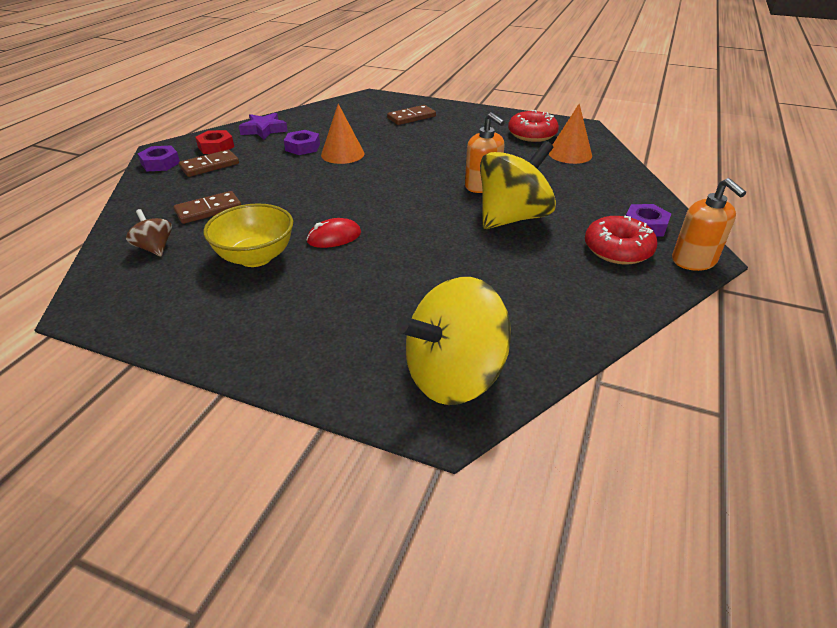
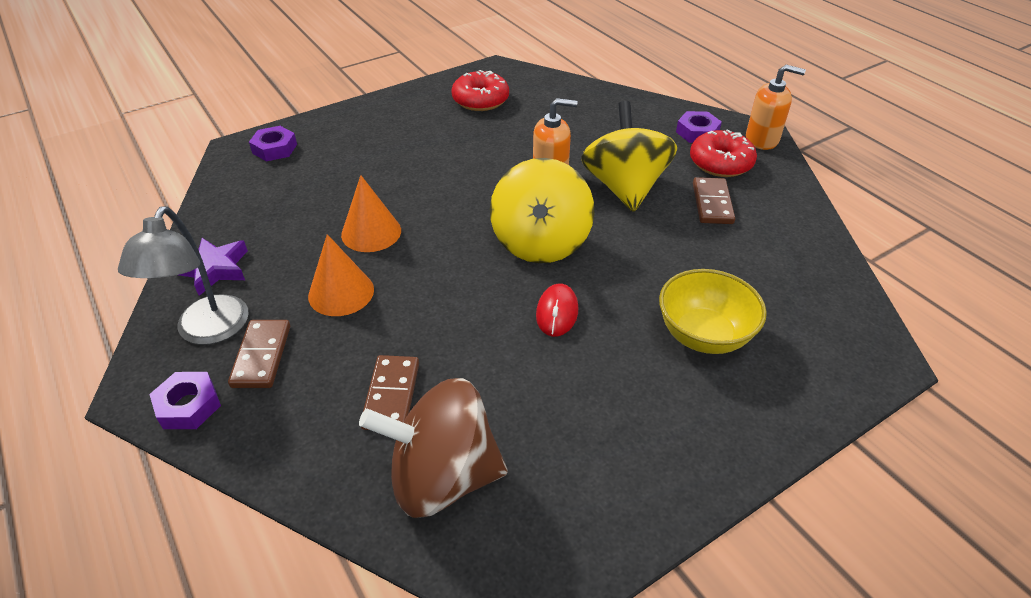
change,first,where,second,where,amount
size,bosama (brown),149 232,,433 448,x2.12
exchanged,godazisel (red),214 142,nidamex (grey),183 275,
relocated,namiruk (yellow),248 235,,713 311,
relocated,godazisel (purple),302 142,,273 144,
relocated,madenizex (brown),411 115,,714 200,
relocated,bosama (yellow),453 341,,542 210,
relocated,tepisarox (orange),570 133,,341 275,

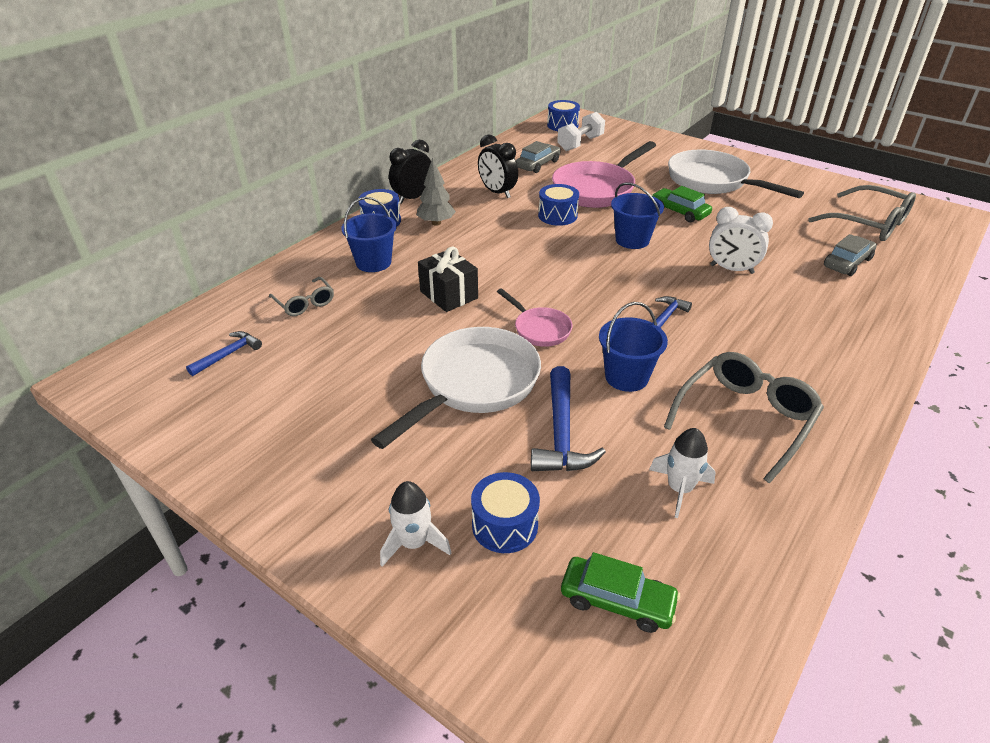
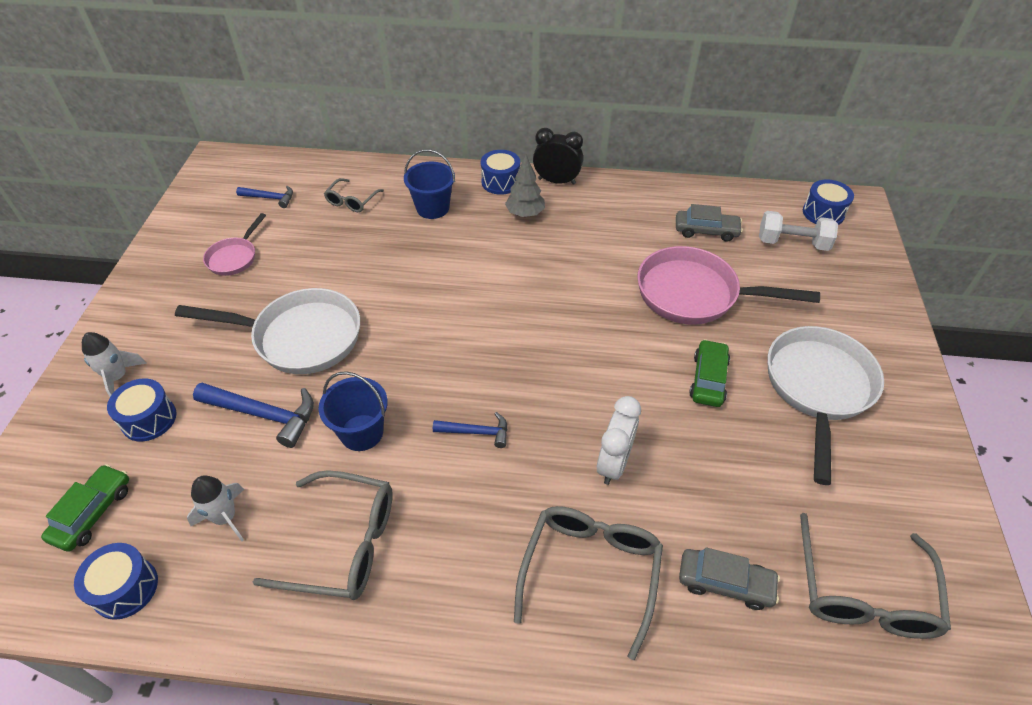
change,first,where,second,where,amount
missing,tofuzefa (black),448 279,,,
missing,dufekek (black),498 166,,,
relocated,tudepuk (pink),535 317,,234 244,
spun,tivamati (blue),568 418,,253 415,135 degrees counterclockwise
relocated,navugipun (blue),558 205,,116 581,
spun,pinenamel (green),620 592,,85 508,150 degrees counterclockwise
missing,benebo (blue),637 215,,,
spun,dufekek (white),741 240,,619 440,150 degrees counterclockwise
appeared,,,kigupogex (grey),588 583,

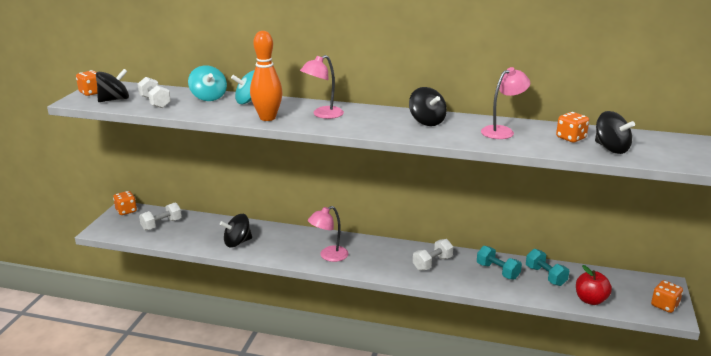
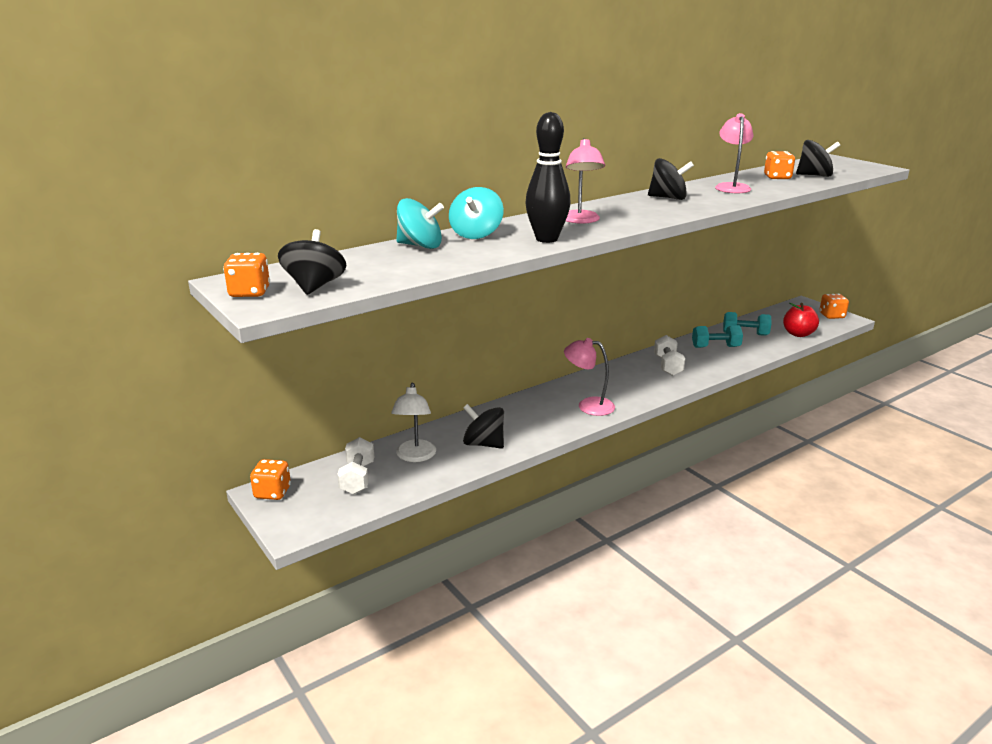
change,first,where,second,where,amount
missing,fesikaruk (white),154 92,,,
spun,bosama (black),236 230,,483 426,105 degrees clockwise
colour,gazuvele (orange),266 76,gazuvele (black),548 177,
spun,nidamex (pink),328 234,,589 377,105 degrees clockwise
appeared,,,nidamex (white),413 422,

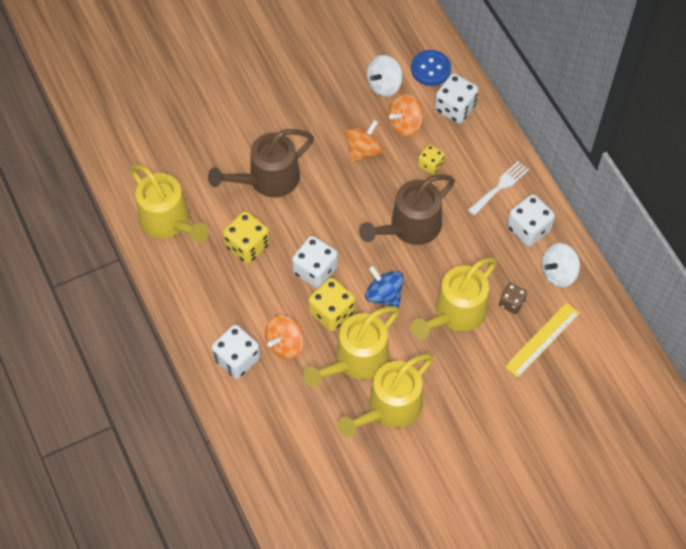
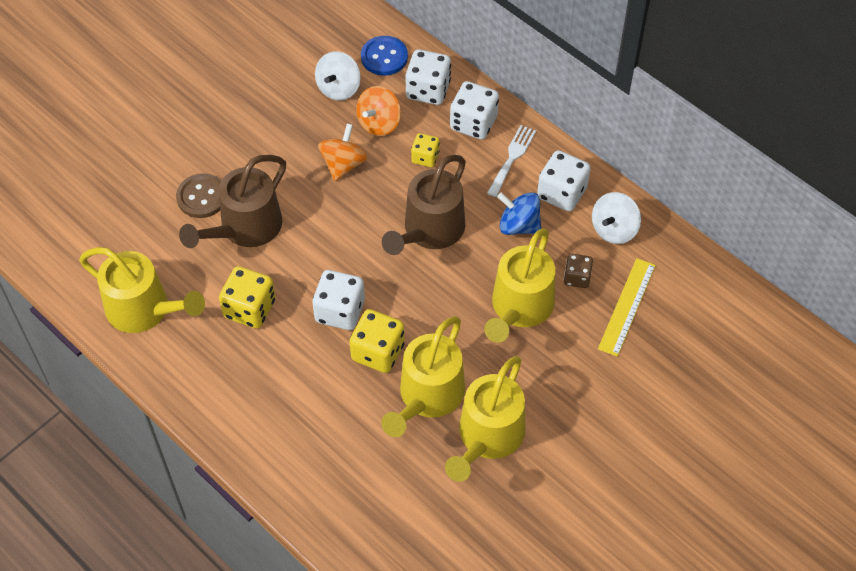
change,first,where,second,where,amount
relocated,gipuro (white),235 352,,474 110,
missing,bosama (orange),284 337,,,
relocated,bosama (blue),384 287,,519 213,
appeared,,,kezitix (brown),199 195,

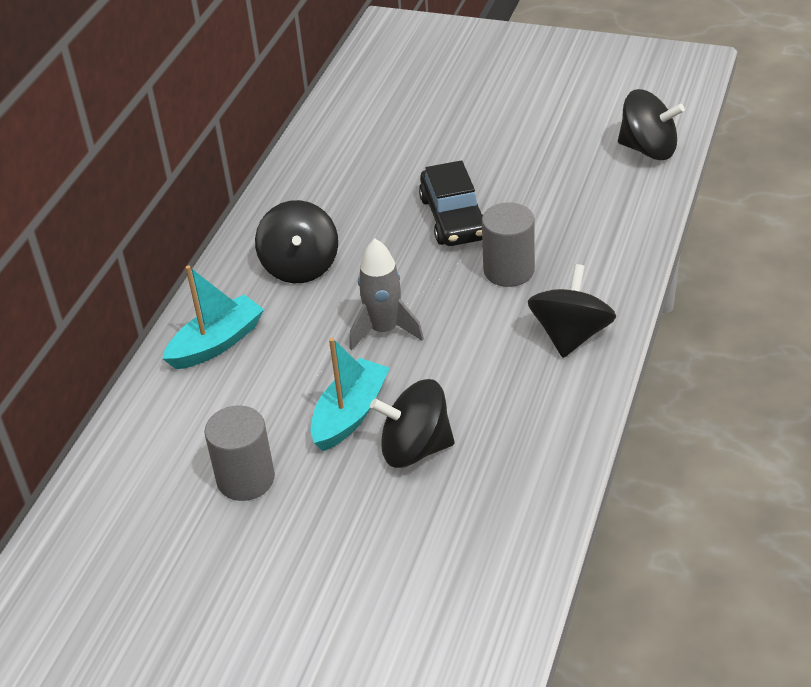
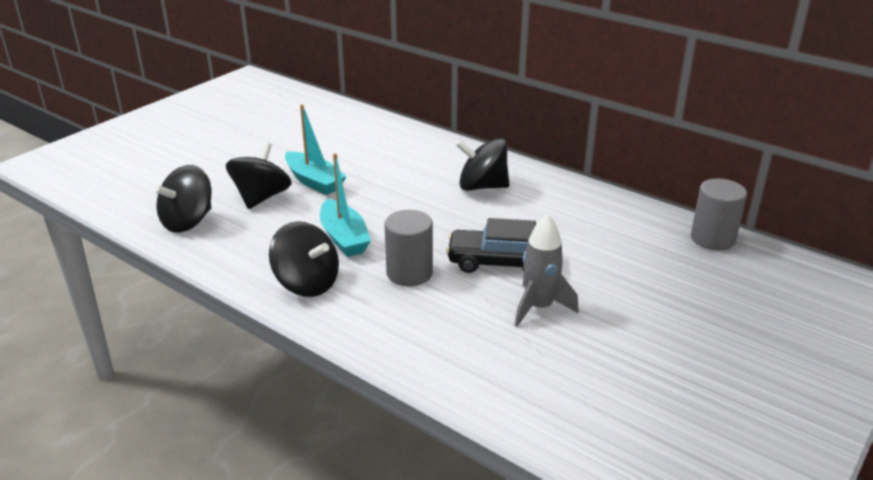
change,first,where,second,where,amount
relocated,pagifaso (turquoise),213 317,,345 205,
relocated,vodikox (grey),239 453,,719 214,
relocated,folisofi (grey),386 295,,547 270,
relocated,bosama (black),651 124,,182 199,

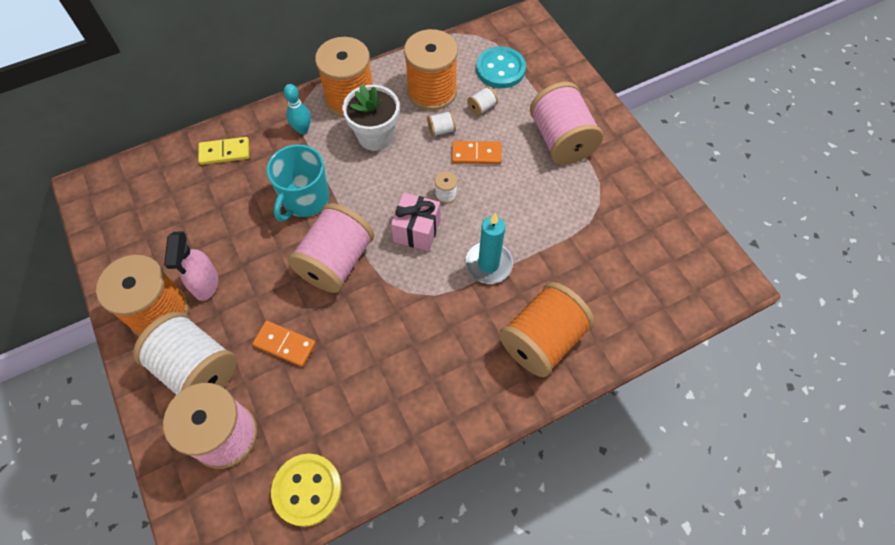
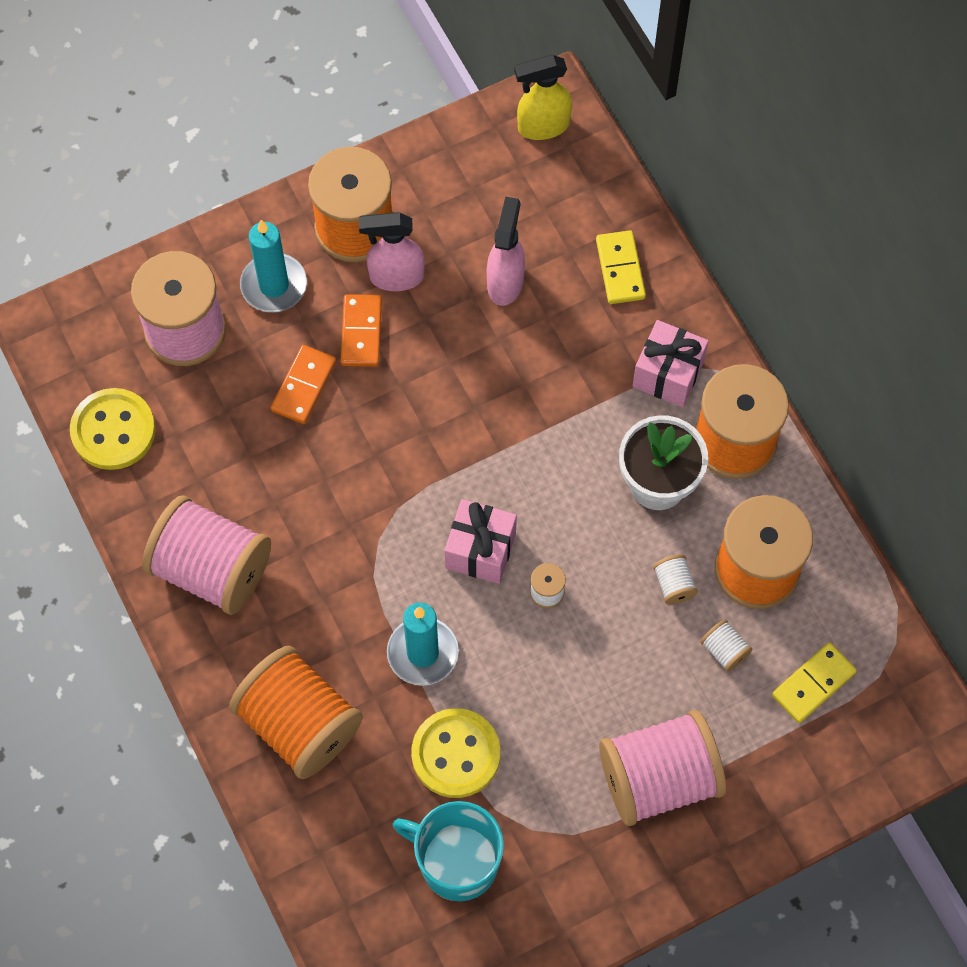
change,first,where,second,where,amount
exchanged,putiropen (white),185 353,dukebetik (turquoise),273 266,
relocated,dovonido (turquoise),298 182,,448 851,
exchanged,gazuvele (turquoise),297 109,tofuzefa (pink),670 363,
relocated,putiropen (pink),331 248,,206 555,
relocated,madenizex (orange),477 152,,361 330,
exchanged,kezitix (turquoise),501 67,madenizex (yellow),814 683,
appeared,,,kezitix (yellow),455 753,
appeared,,,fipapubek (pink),506 251,
appeared,,,fipapubek (yellow),543 97,

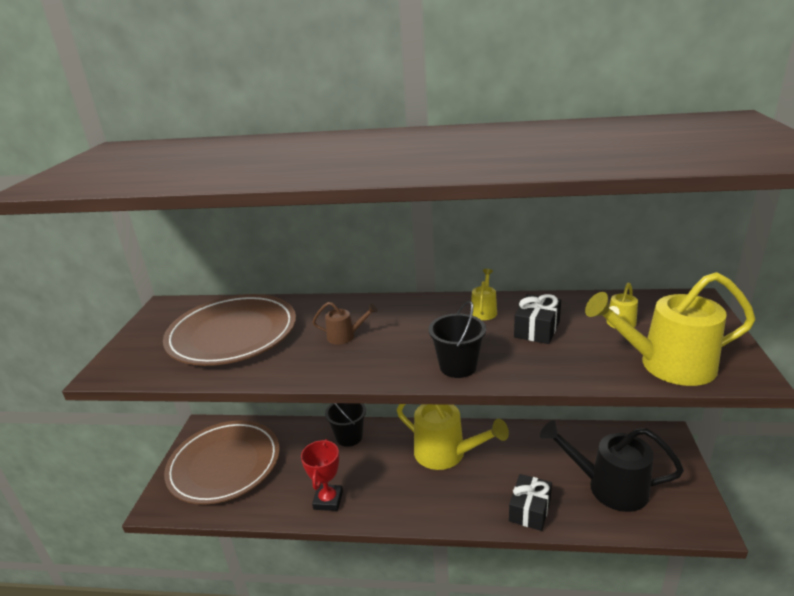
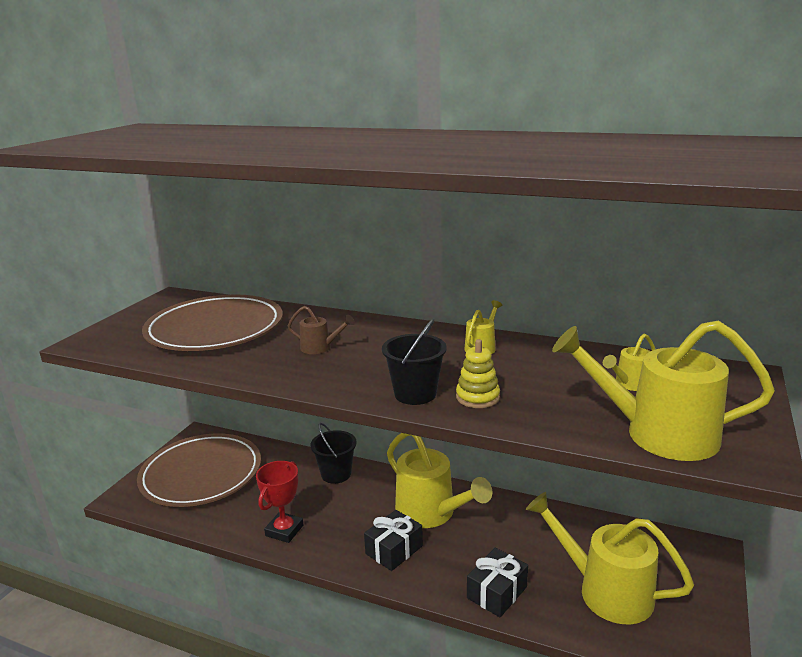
change,first,where,second,where,amount
relocated,tofuzefa (black),537 319,,393 540,
colour,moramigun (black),612 466,moramigun (yellow),610 558,
appeared,,,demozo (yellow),478 373,

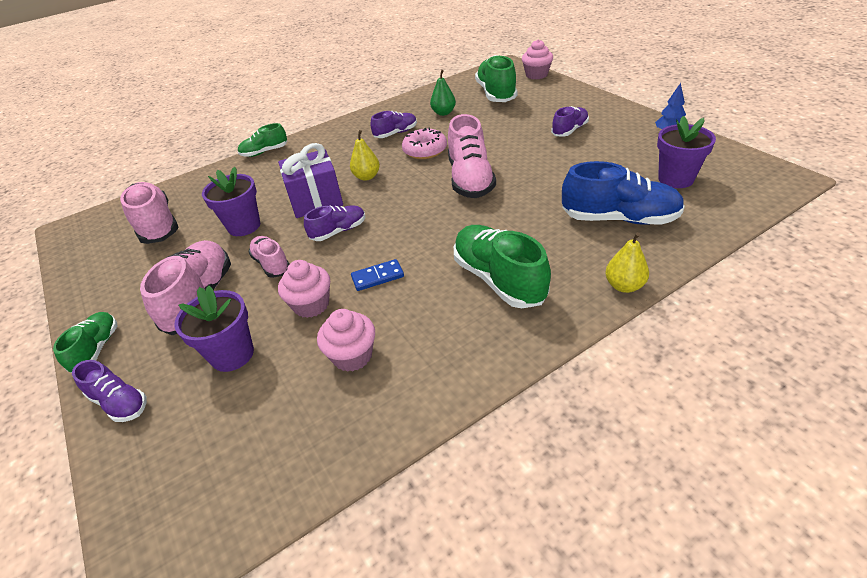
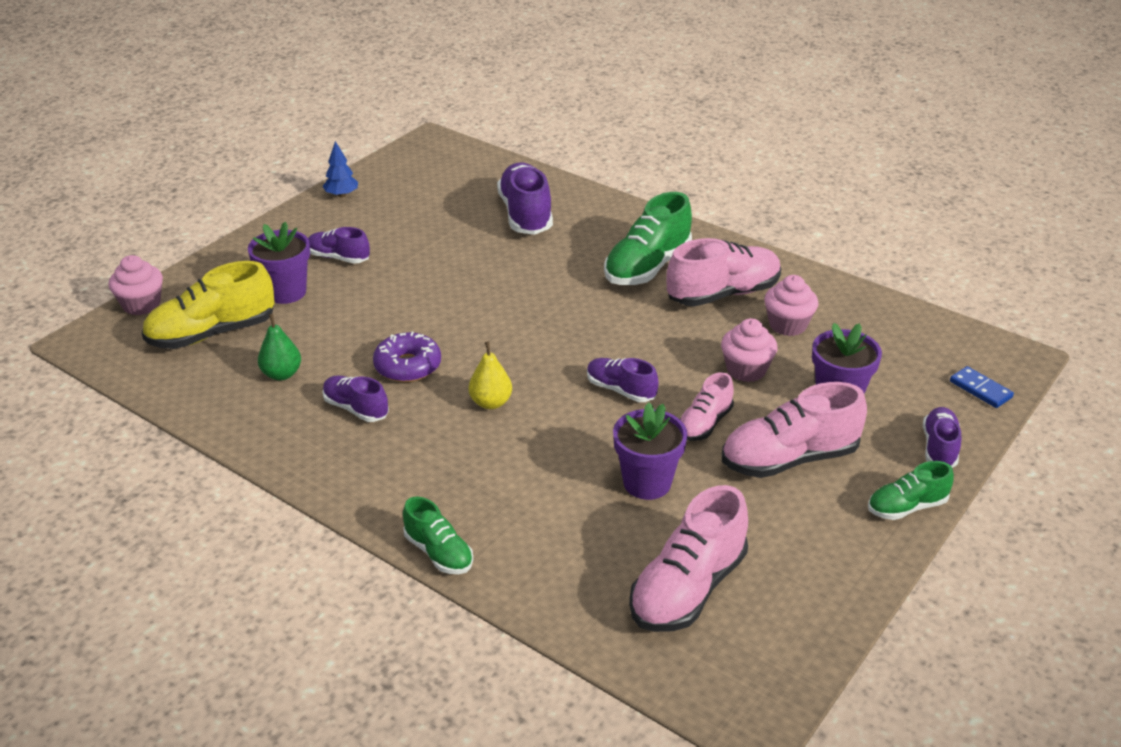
change,first,where,second,where,amount
missing,tofuzefa (purple),310 180,,,
relocated,madenizex (blue),377 275,,982 387,
colour,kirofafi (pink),424 143,kirofafi (purple),407 357,
relocated,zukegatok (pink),472 156,,723 272,
colour,zukegatok (green),496 78,zukegatok (yellow),208 305,
colour,zukegatok (blue),623 193,zukegatok (purple),525 198,
missing,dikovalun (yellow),627 262,,,
relocated,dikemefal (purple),686 152,,279 263,

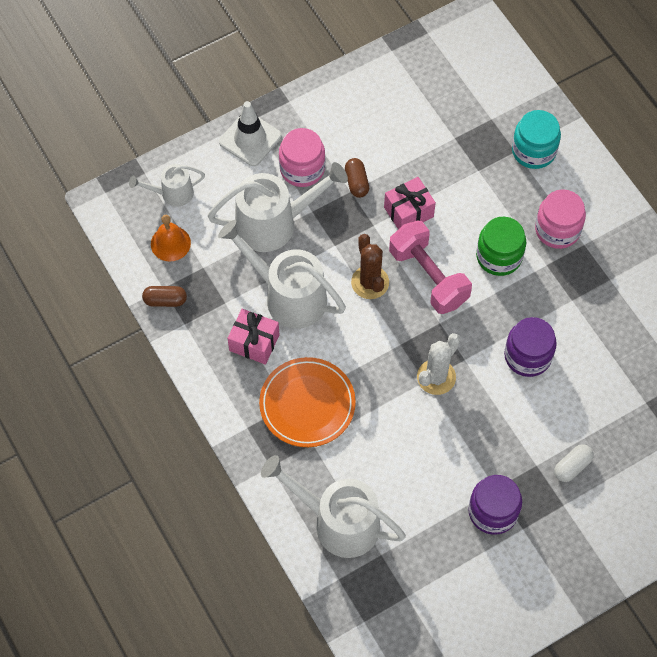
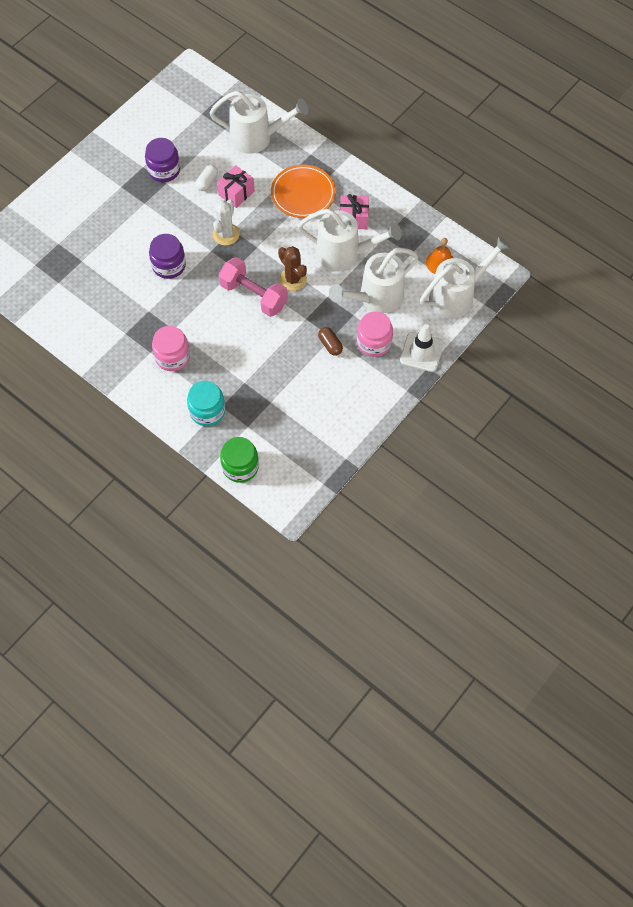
change,first,where,second,where,amount
size,moramigun (white),167 185,,465 277,x1.85
missing,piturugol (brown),164 296,,,
relocated,tofuzefa (pink),410 203,,236 186,
relocated,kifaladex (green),501 246,,239 460,
relocated,piturugol (white),574 463,,207 178,

